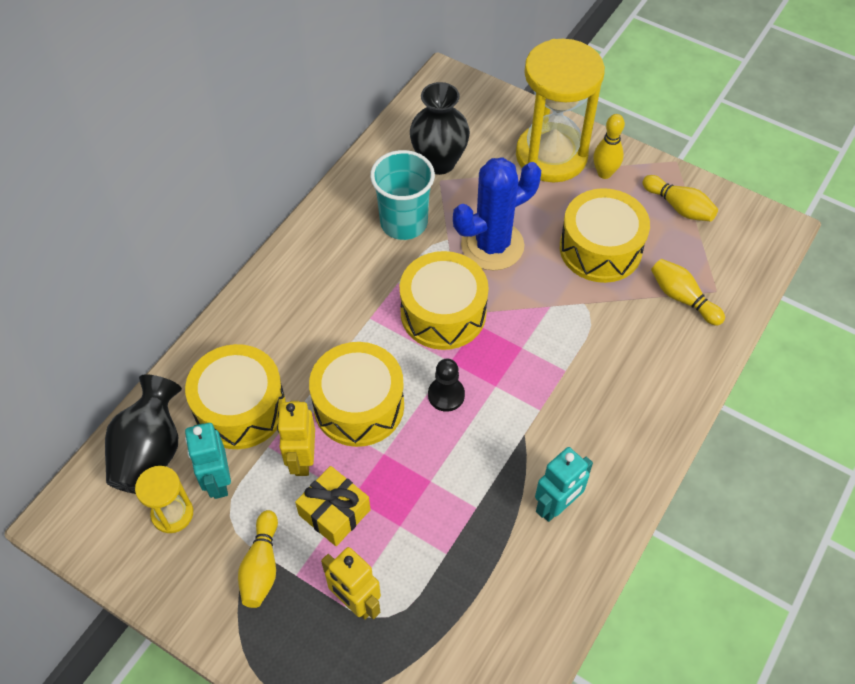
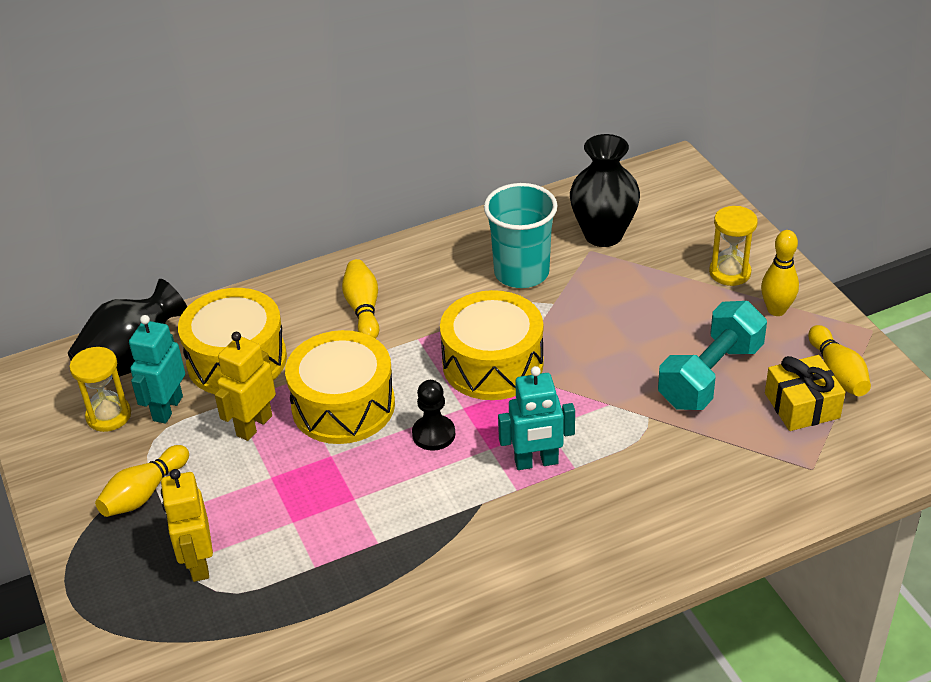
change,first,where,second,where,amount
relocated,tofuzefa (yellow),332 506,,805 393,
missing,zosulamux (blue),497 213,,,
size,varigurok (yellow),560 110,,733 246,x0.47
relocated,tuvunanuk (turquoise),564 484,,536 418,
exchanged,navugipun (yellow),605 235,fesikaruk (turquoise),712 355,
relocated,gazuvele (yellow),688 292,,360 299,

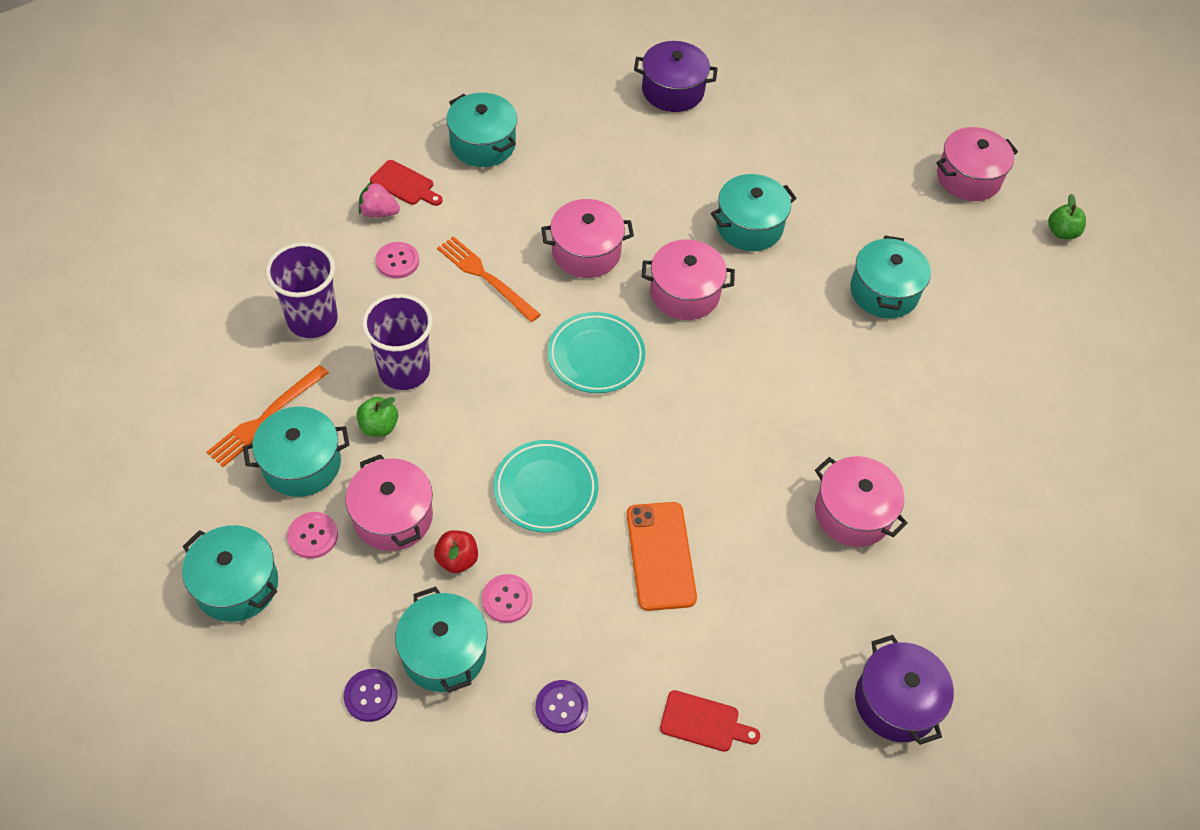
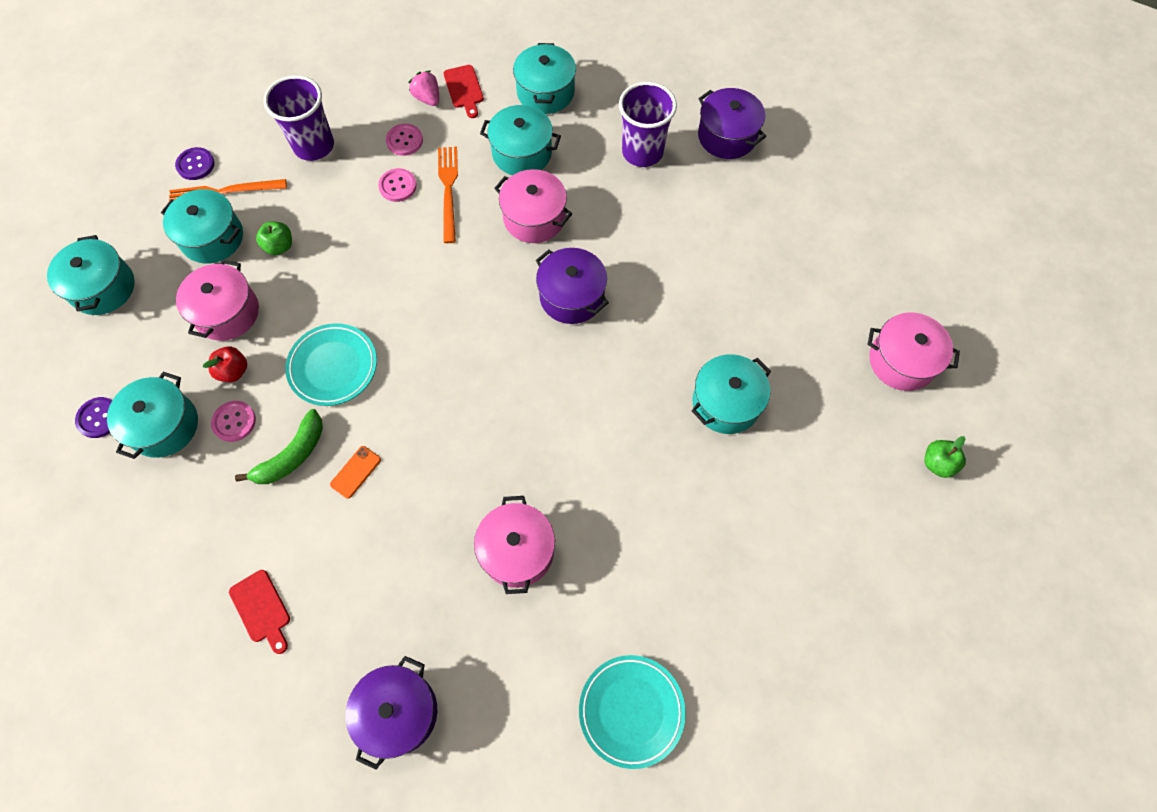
change,first,where,second,where,amount
relocated,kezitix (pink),312 535,,397 185,
relocated,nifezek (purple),397 342,,648 124,
relocated,kezitix (purple),562 706,,195 163,
relocated,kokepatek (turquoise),596 352,,632 712,
size,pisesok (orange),662 556,,355 472,x0.51
colour,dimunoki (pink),688 280,dimunoki (purple),572 286,
relocated,dimunoki (turquoise),754 212,,520 140,
appeared,,,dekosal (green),279 446,

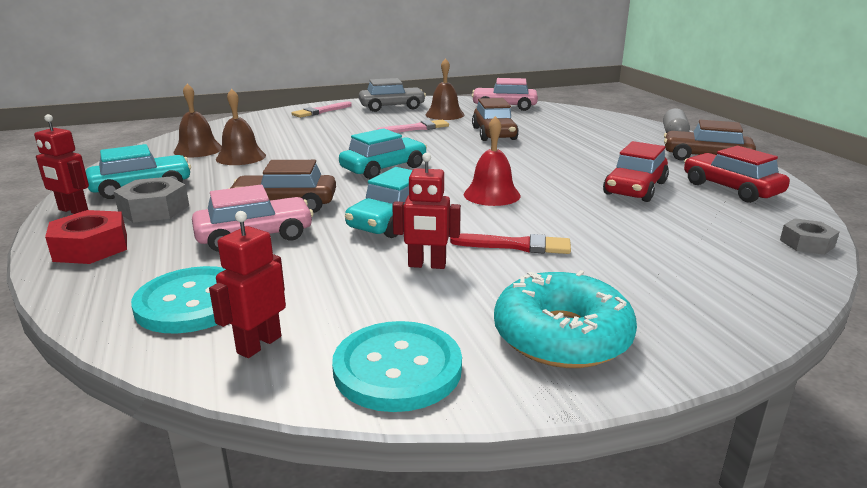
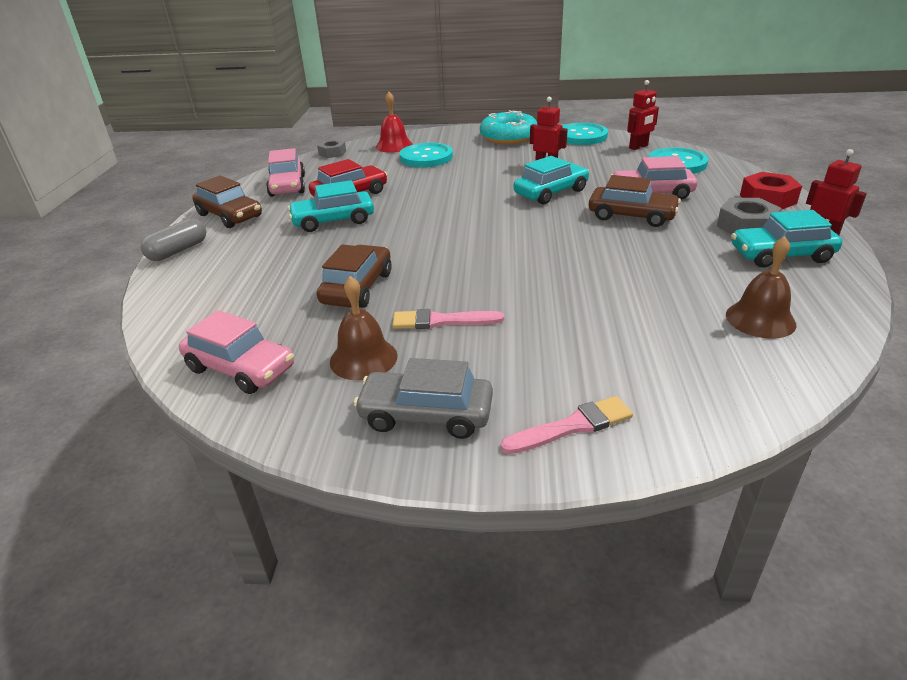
change,first,where,second,where,amount
missing,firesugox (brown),241 127,,,
relocated,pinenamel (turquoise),383 153,,331 206,
missing,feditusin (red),510 243,,,
relocated,firesugox (red),492 161,,394 122,
colour,pinenamel (red),737 174,pinenamel (pink),285 172,
appeared,,,kezitix (turquoise),426 155,

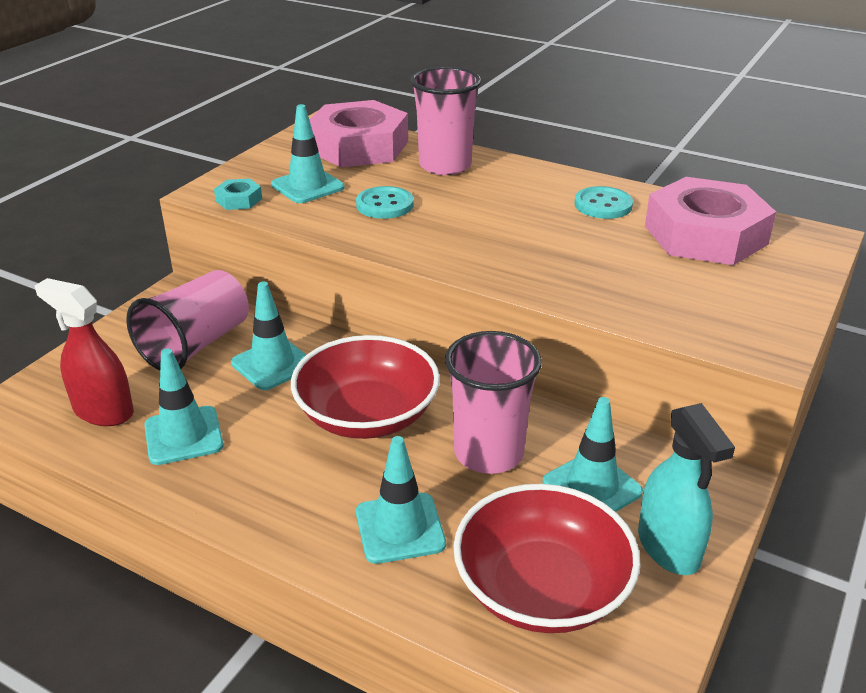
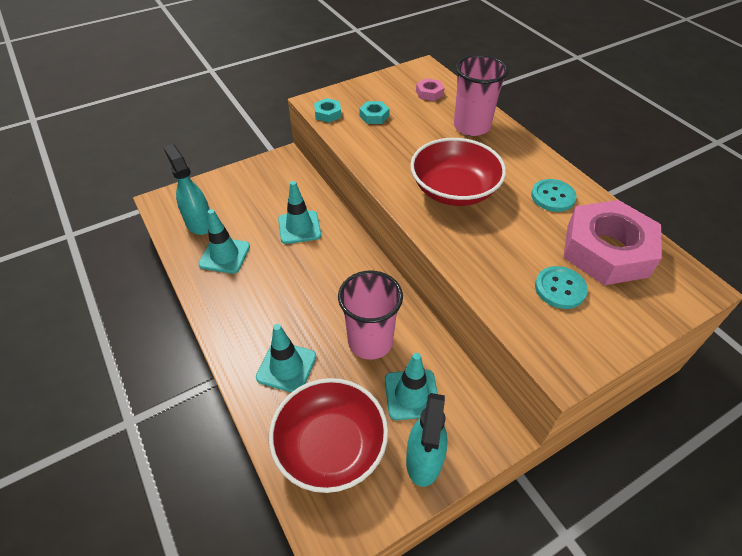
change,first,where,second,where,amount
colour,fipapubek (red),84 352,fipapubek (turquoise),186 189,
missing,nifezek (pink),187 320,,,
exchanged,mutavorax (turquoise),308 153,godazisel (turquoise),374 112,
relocated,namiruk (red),365 387,,458 172,
size,godazisel (pink),359 134,,430 89,x0.41
relocated,kezitix (turquoise),385 202,,561 287,

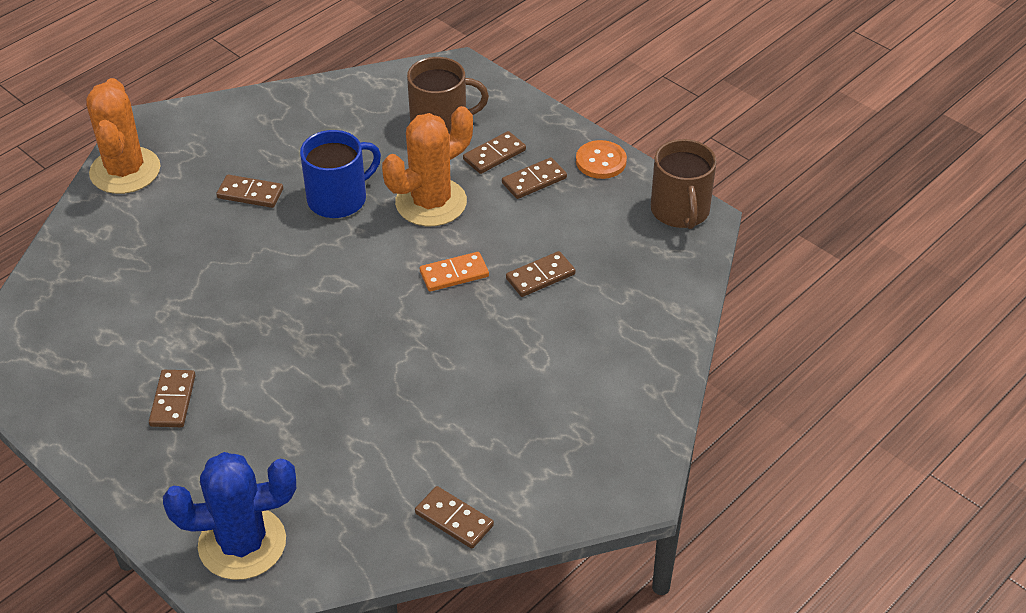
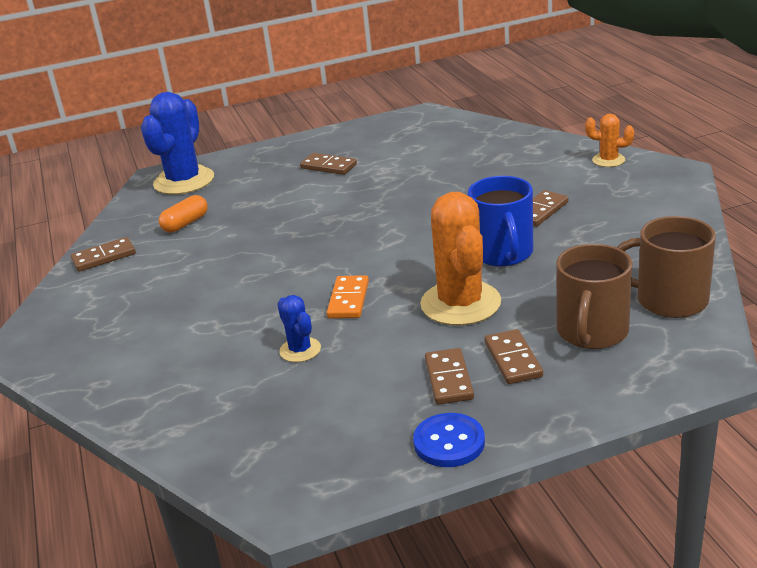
change,first,where,second,where,amount
size,zosulamux (orange),123 136,,609 140,x0.50
exchanged,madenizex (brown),541 274,zosulamux (blue),299 328,
colour,kezitix (orange),601 159,kezitix (blue),449 440,
relocated,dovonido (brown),684 184,,666 267,
appeared,,,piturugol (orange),183 214,

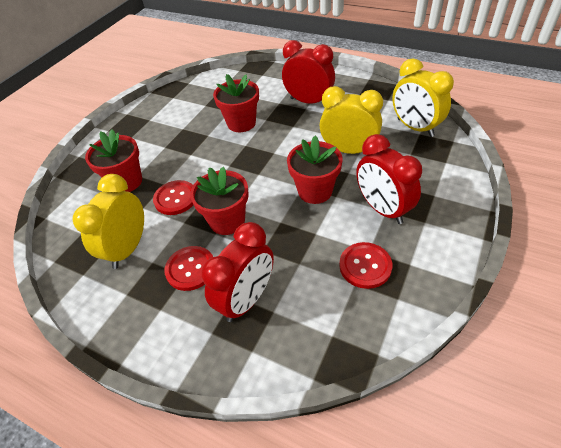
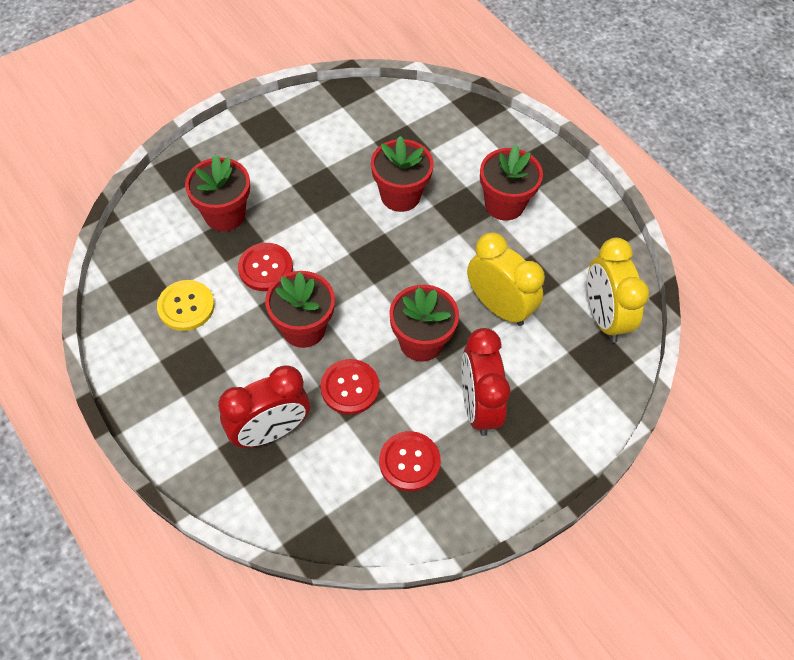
change,first,where,second,where,amount
exchanged,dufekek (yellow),108 221,kezitix (yellow),186 305,
relocated,kezitix (red),188 268,,350 387,
exchanged,dufekek (red),308 72,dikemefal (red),511 182,

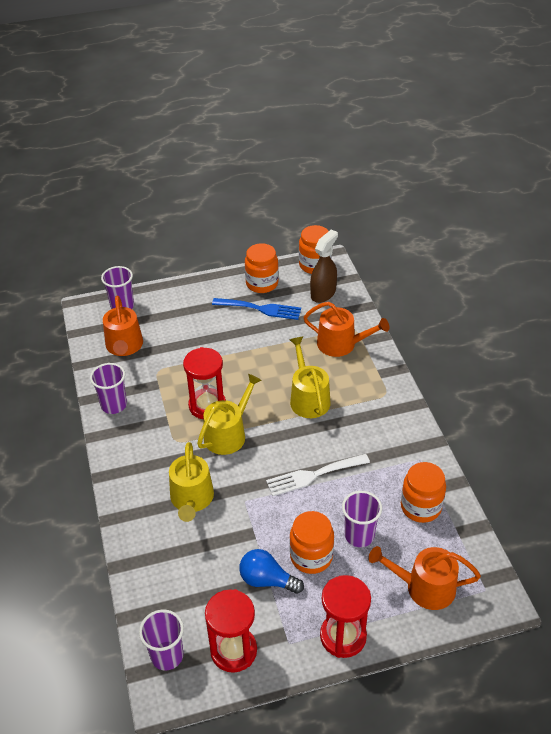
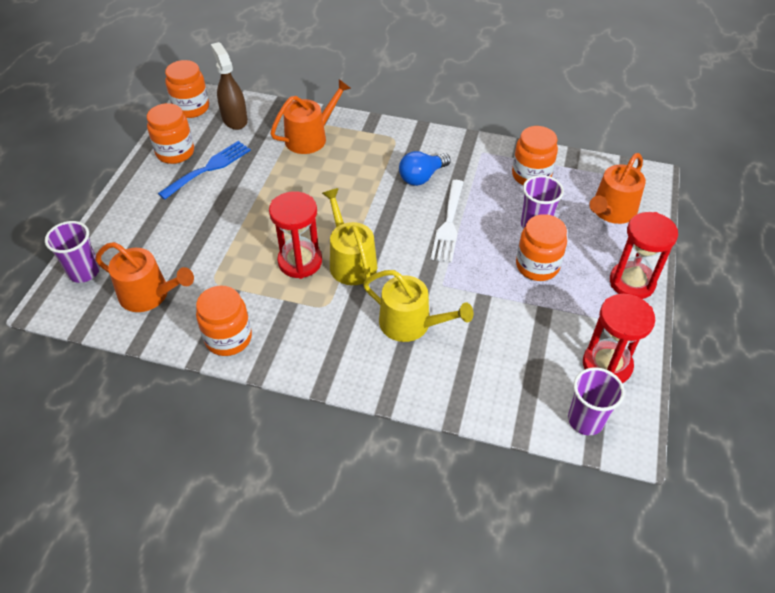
change,first,where,second,where,amount
exchanged,nifezek (purple),108 388,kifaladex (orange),224 321,
relocated,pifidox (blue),271 571,,425 168,
missing,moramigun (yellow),309 377,,,

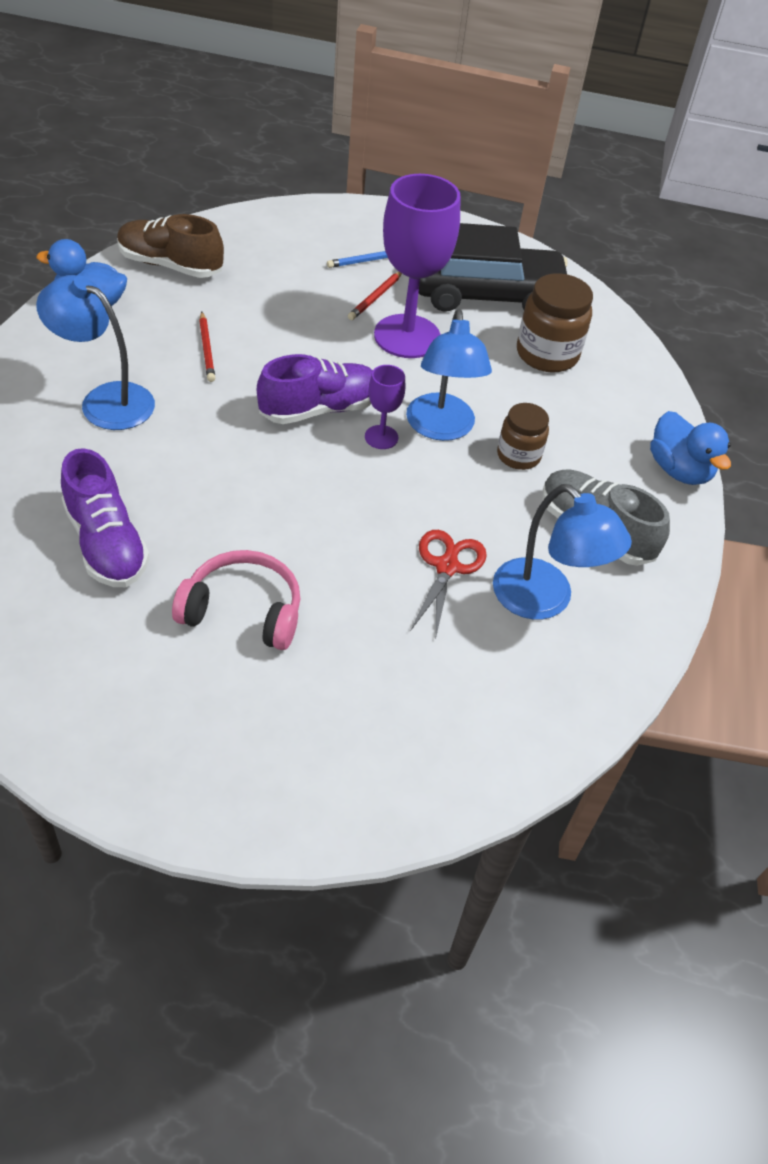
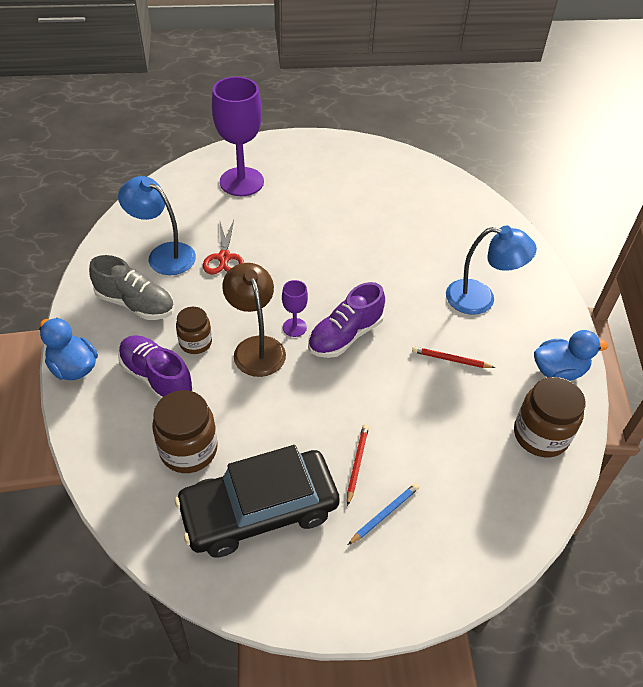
change,first,where,second,where,amount
relocated,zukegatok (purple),105 517,,156 367,
exchanged,zukegatok (brown),170 246,kifaladex (brown),550 417,
missing,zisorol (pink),236 600,,,
spun,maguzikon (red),207 347,,454 357,45 degrees counterclockwise
relocated,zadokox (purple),417 266,,238 136,
colour,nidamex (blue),449 375,nidamex (brown),254 320,

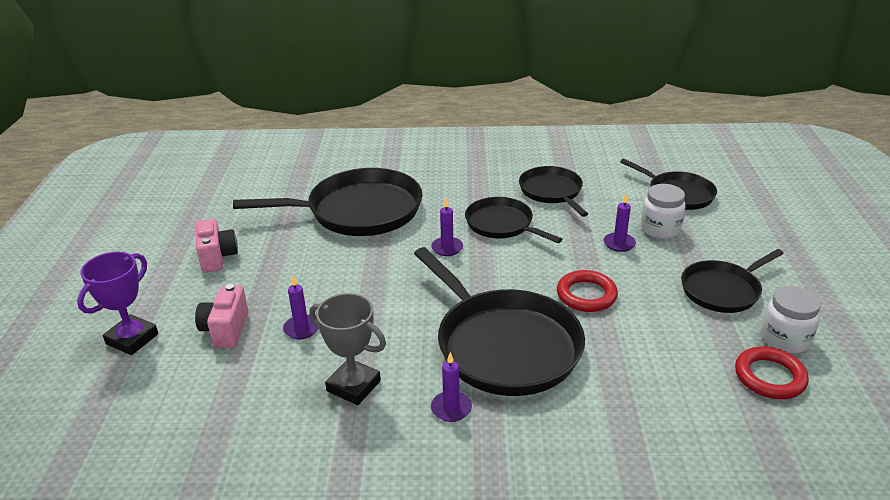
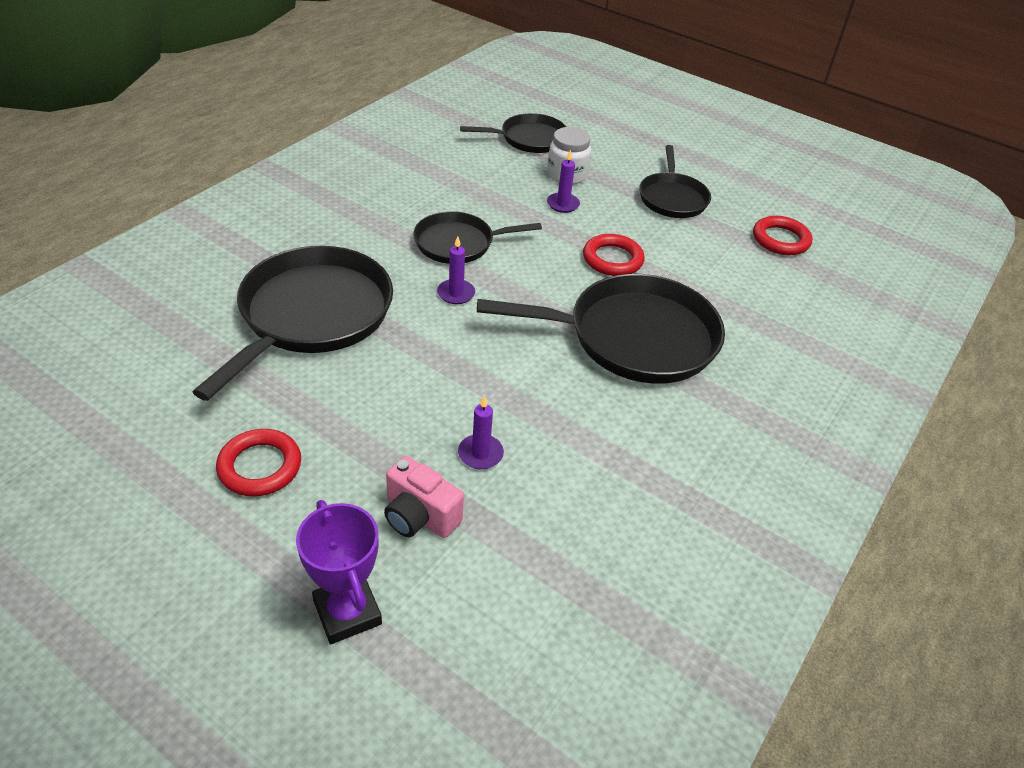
change,first,where,second,where,amount
exchanged,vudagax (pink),217 246,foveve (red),258 463,
missing,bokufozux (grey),347 349,,,
missing,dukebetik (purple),451 387,,,
missing,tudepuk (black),553 191,,,
missing,kifaladex (white),791 319,,,

